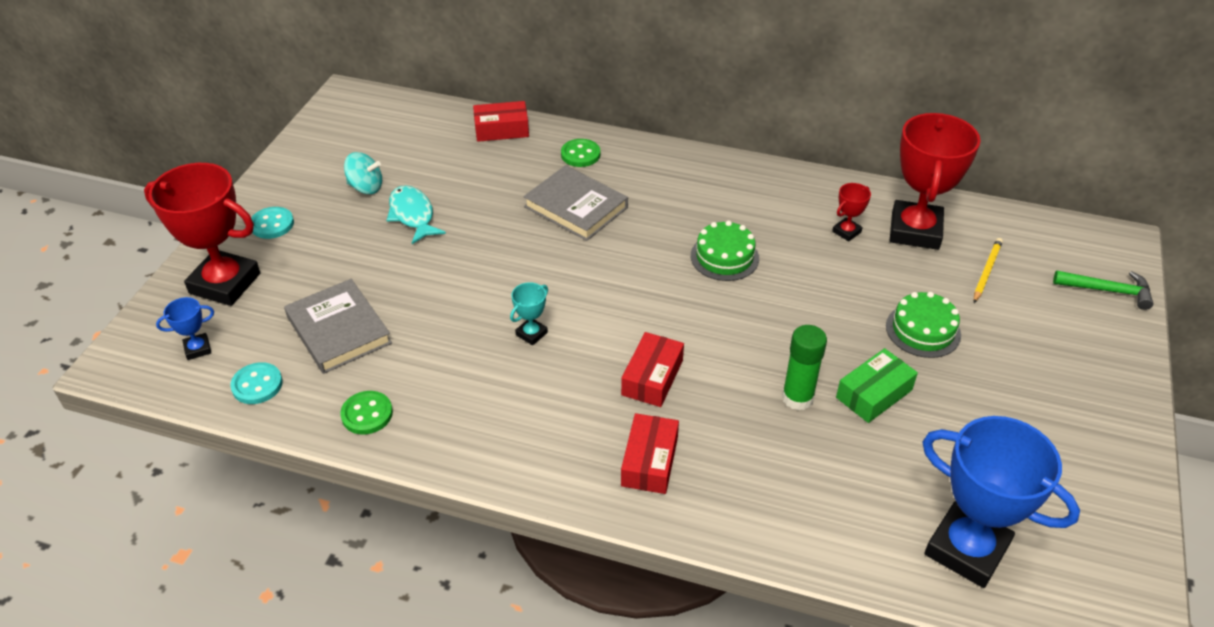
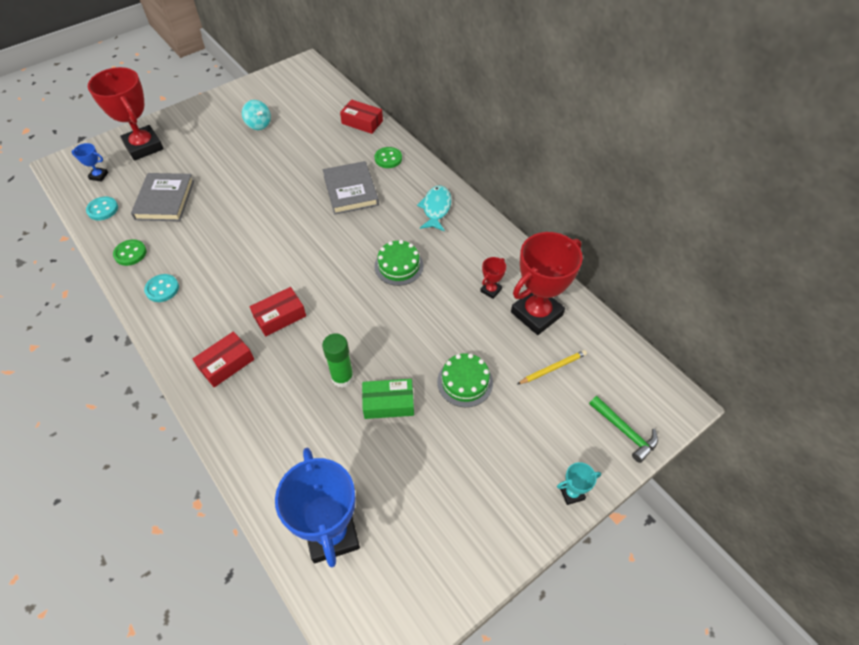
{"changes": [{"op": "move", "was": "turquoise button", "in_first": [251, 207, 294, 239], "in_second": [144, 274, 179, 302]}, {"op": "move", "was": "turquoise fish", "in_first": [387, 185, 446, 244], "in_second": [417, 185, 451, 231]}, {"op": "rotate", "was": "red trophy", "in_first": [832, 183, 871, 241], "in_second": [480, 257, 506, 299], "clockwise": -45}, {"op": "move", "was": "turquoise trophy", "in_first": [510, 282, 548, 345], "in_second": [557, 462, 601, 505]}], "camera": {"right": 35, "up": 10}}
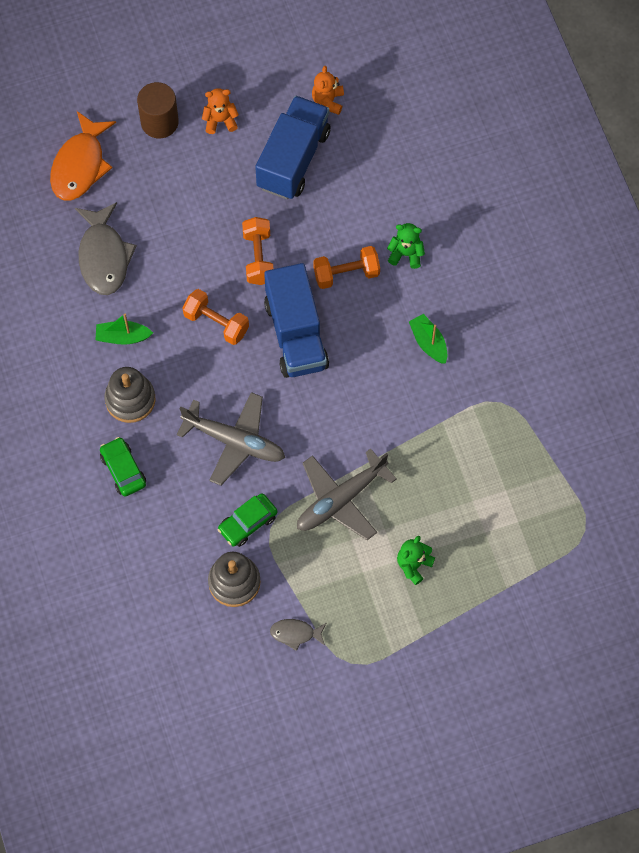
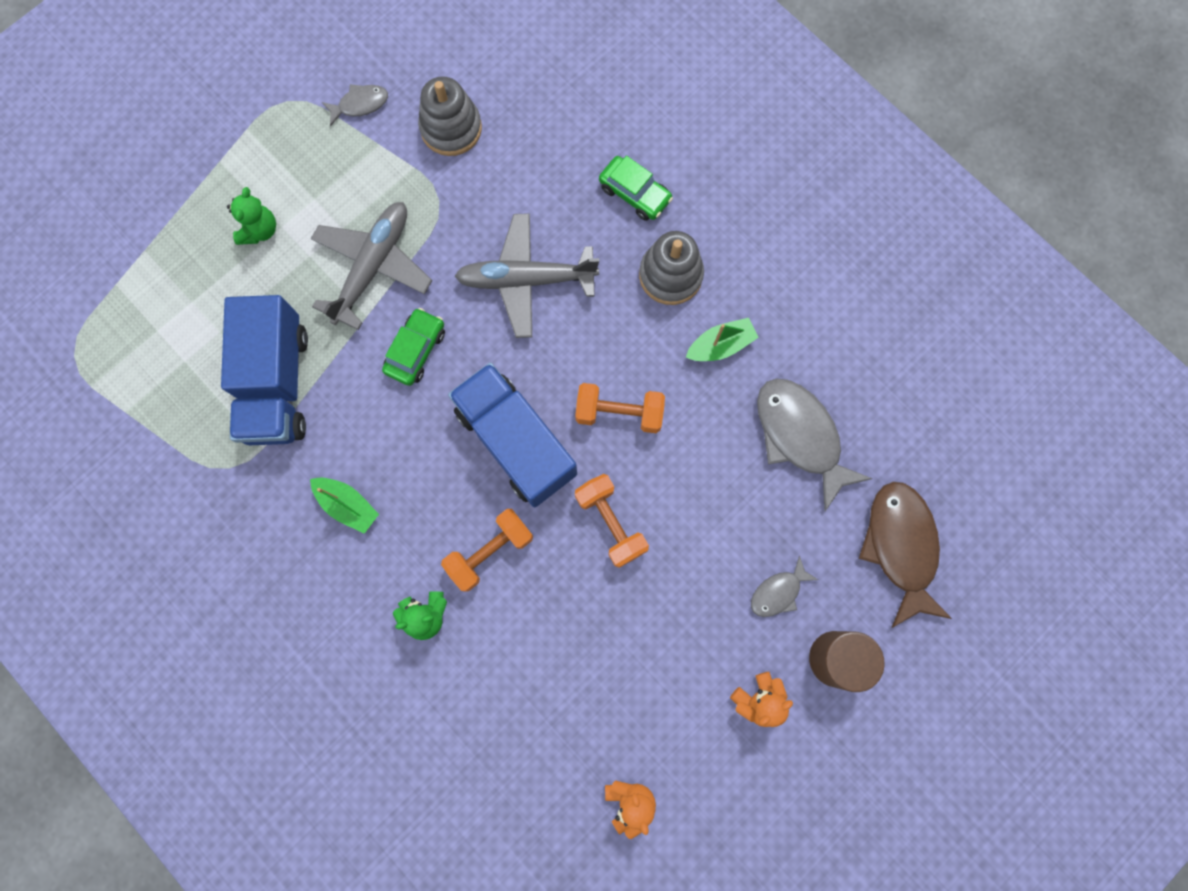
{"changes": [{"op": "move", "was": "blue truck", "in_first": [255, 96, 331, 200], "in_second": [221, 295, 308, 446]}, {"op": "move", "was": "green car", "in_first": [218, 493, 278, 547], "in_second": [382, 308, 445, 386]}, {"op": "insert", "now": "grey fish", "in_second": [751, 555, 819, 617]}, {"op": "recolor", "was": "orange fish", "now": "brown fish", "in_first": [50, 111, 116, 201], "in_second": [859, 482, 952, 628]}], "camera": {"right": 155, "up": 10}}
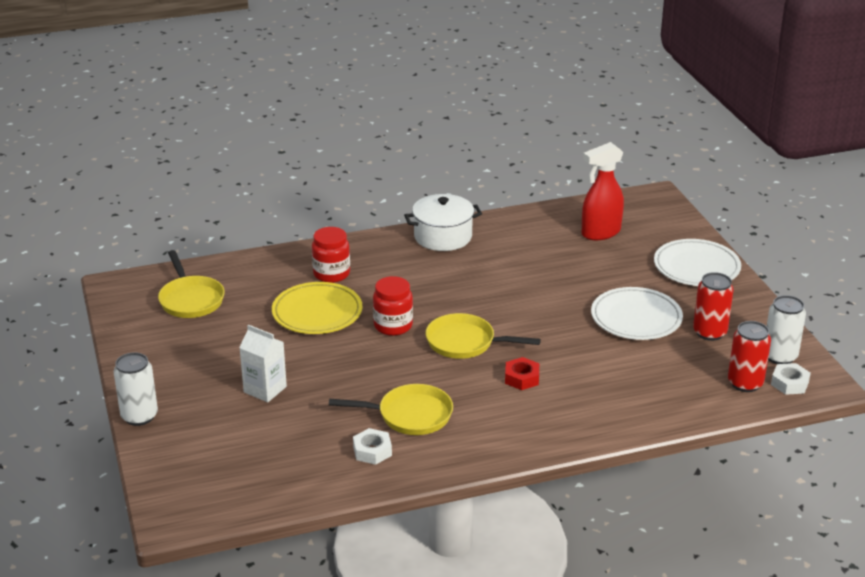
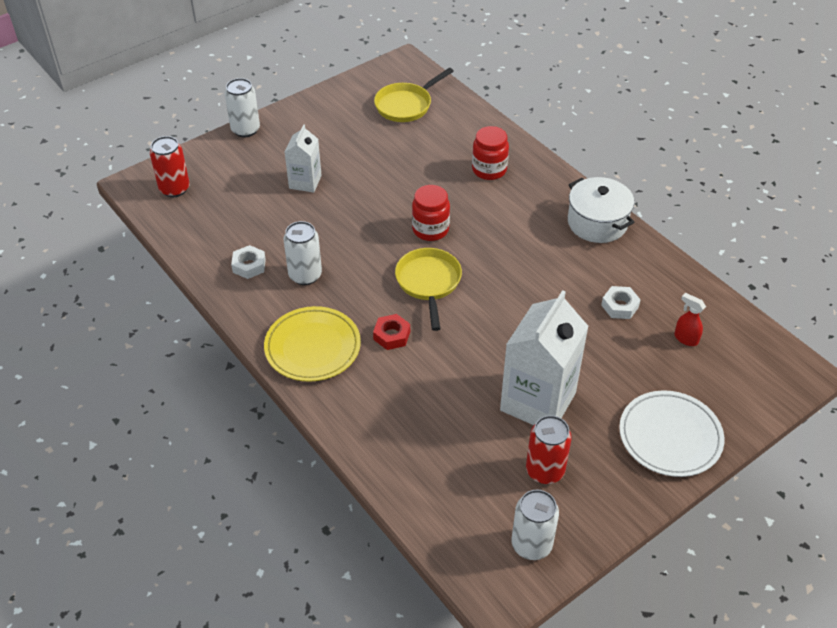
{"changes": [{"op": "move", "was": "red can", "in_first": [728, 321, 771, 392], "in_second": [150, 136, 190, 197]}, {"op": "move", "was": "yellow plate", "in_first": [272, 282, 362, 334], "in_second": [264, 306, 361, 382]}, {"op": "replace", "was": "yellow pan", "now": "white can", "in_first": [329, 384, 453, 435], "in_second": [284, 221, 322, 285]}, {"op": "replace", "was": "white plate", "now": "white carton", "in_first": [591, 287, 683, 340], "in_second": [500, 290, 589, 425]}, {"op": "move", "was": "white nut", "in_first": [771, 363, 811, 395], "in_second": [601, 286, 641, 319]}, {"op": "resize", "was": "red spray bottle", "in_first": [582, 142, 624, 240], "in_second": [675, 293, 706, 346], "ratio": 0.52}], "camera": {"right": 70, "up": 15}}
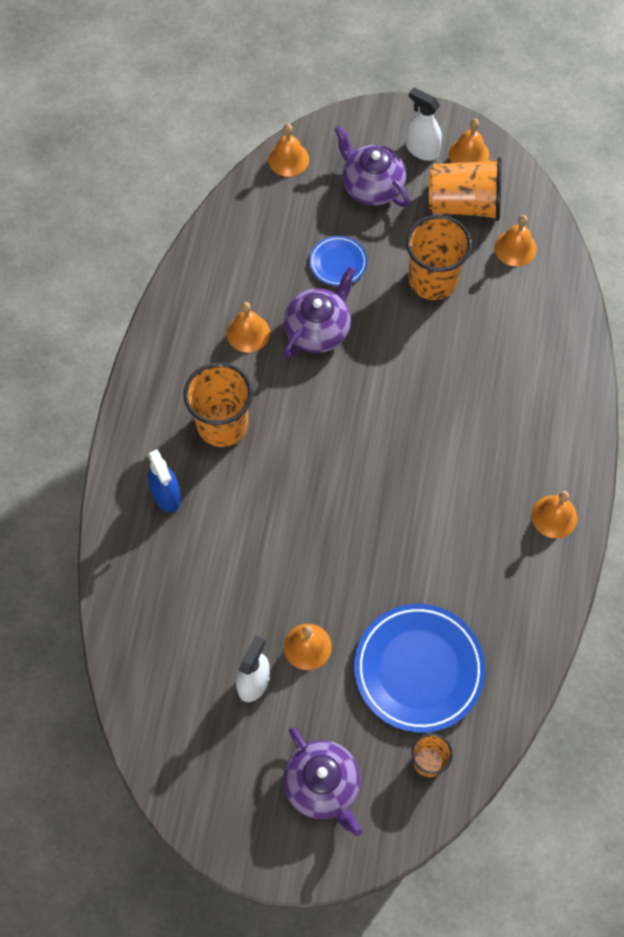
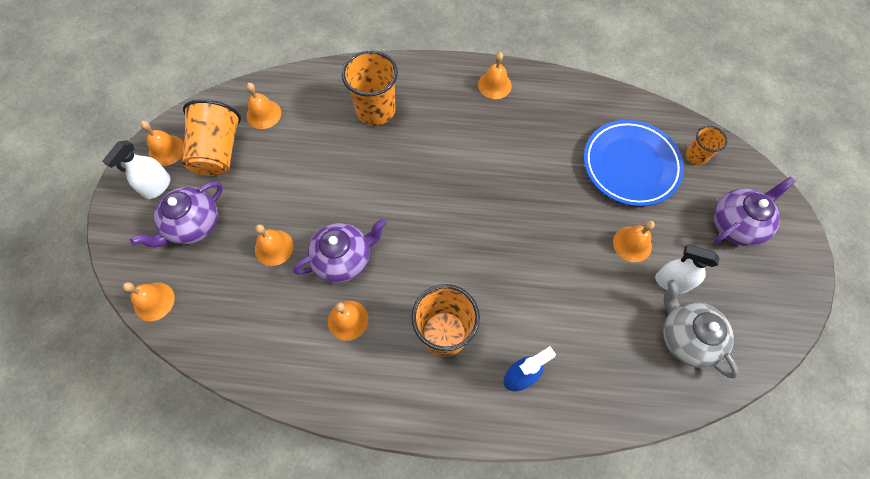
{"changes": [{"op": "replace", "was": "blue plate", "now": "orange bell", "in_first": [310, 236, 367, 286], "in_second": [255, 224, 294, 266]}, {"op": "rotate", "was": "purple teapot", "in_first": [284, 267, 356, 358], "in_second": [293, 218, 387, 283], "clockwise": 120}, {"op": "move", "was": "orange cup", "in_first": [406, 215, 472, 300], "in_second": [342, 50, 398, 125]}, {"op": "insert", "now": "grey teapot", "in_second": [663, 280, 739, 379]}], "camera": {"right": -95, "up": 0}}
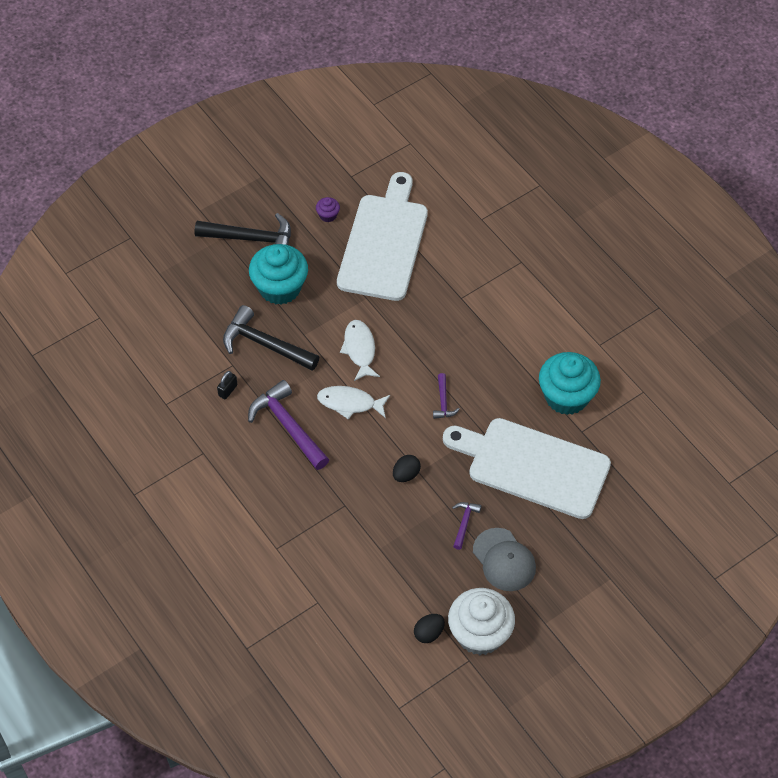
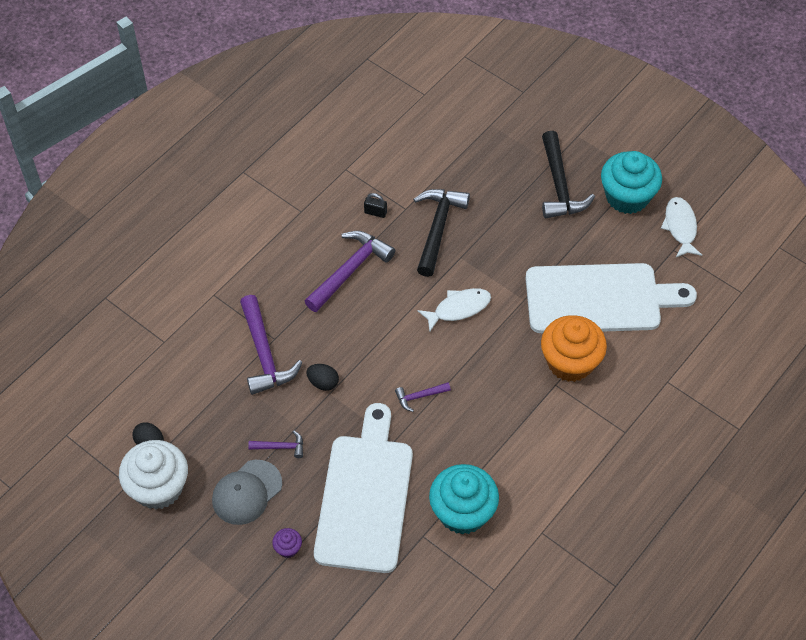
{"changes": [{"op": "insert", "now": "purple hammer", "in_second": [240, 295, 303, 395]}, {"op": "move", "was": "purple cupcake", "in_first": [316, 197, 340, 222], "in_second": [272, 528, 302, 558]}, {"op": "insert", "now": "orange cupcake", "in_second": [541, 315, 607, 382]}, {"op": "move", "was": "turquoise cupcake", "in_first": [249, 244, 308, 305], "in_second": [601, 151, 662, 214]}, {"op": "move", "was": "white fish", "in_first": [317, 386, 390, 419], "in_second": [661, 197, 702, 258]}], "camera": {"right": 75, "up": 0}}
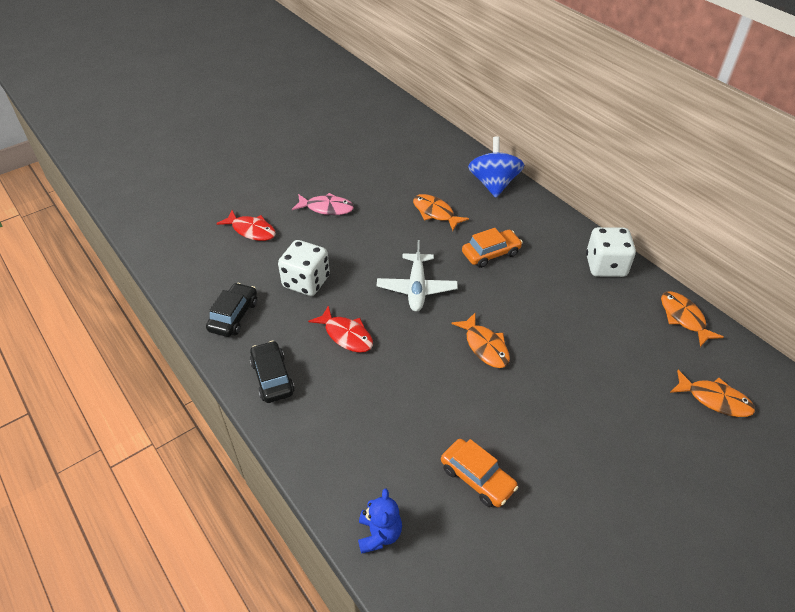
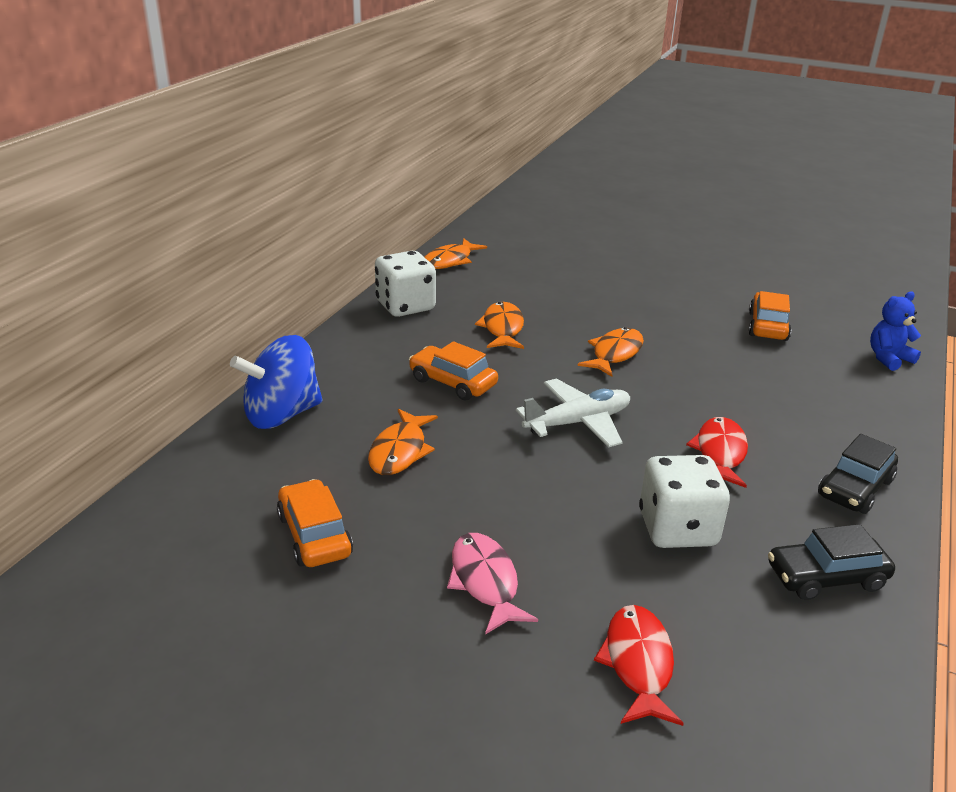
{"changes": [{"op": "insert", "now": "orange car", "in_second": [277, 479, 353, 567]}, {"op": "move", "was": "orange fish", "in_first": [670, 370, 755, 417], "in_second": [475, 302, 524, 349]}], "camera": {"right": -120, "up": -15}}
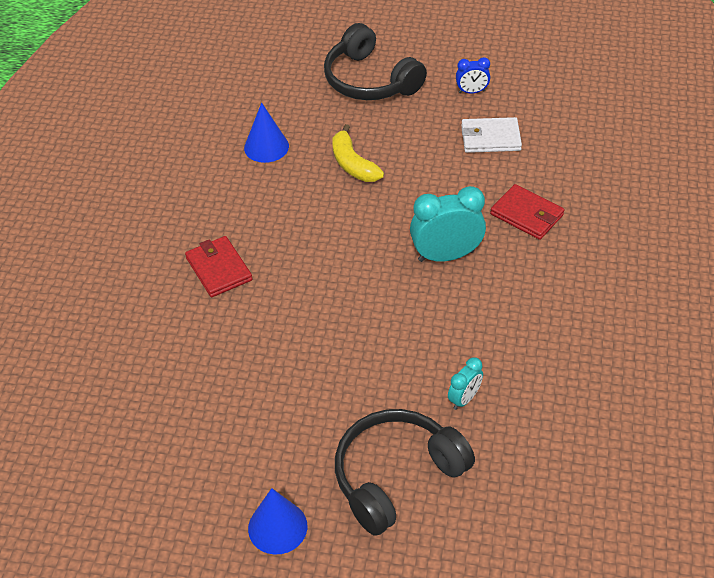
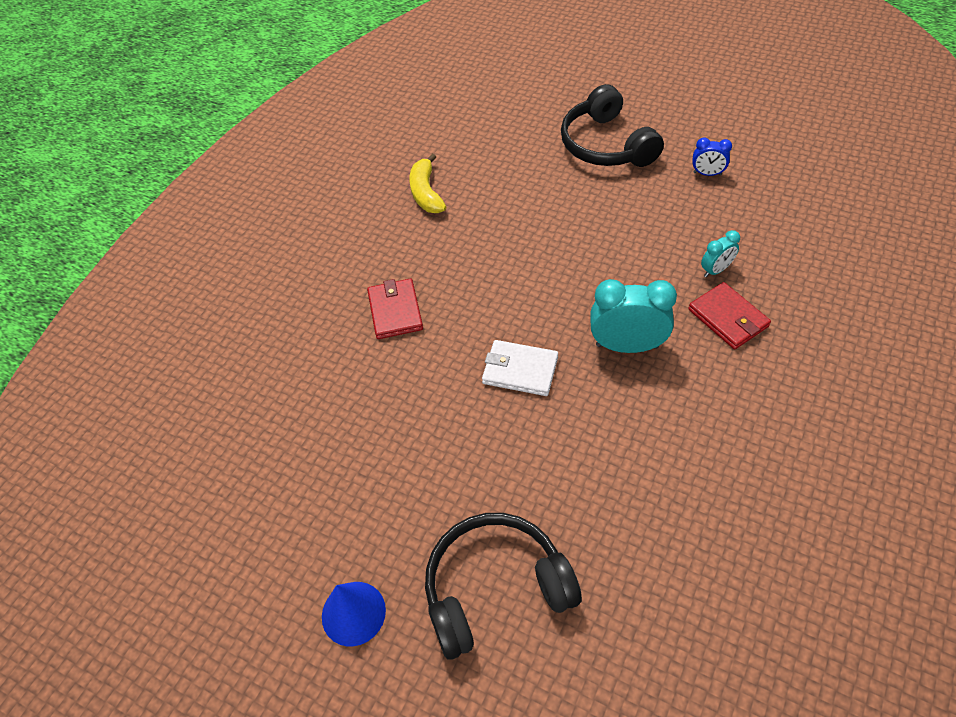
{"changes": [{"op": "move", "was": "yellow banana", "in_first": [332, 124, 384, 182], "in_second": [409, 153, 446, 213]}, {"op": "move", "was": "white wallet", "in_first": [461, 117, 522, 153], "in_second": [482, 340, 558, 396]}, {"op": "move", "was": "turquoise clock", "in_first": [448, 357, 483, 410], "in_second": [701, 230, 740, 277]}, {"op": "delete", "was": "blue cone", "in_first": [244, 103, 289, 163]}], "camera": {"right": 20, "up": 5}}
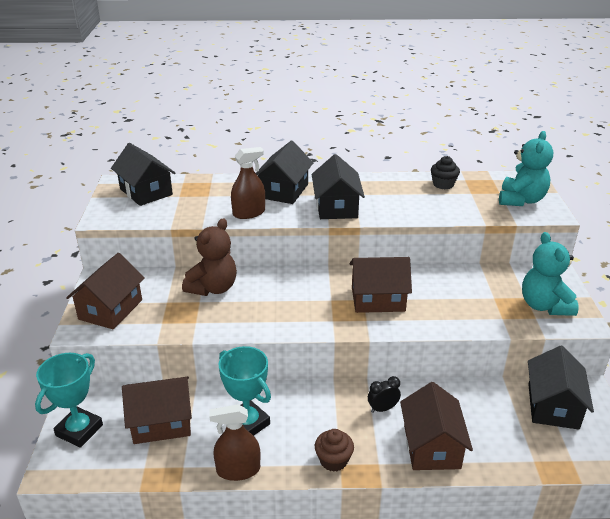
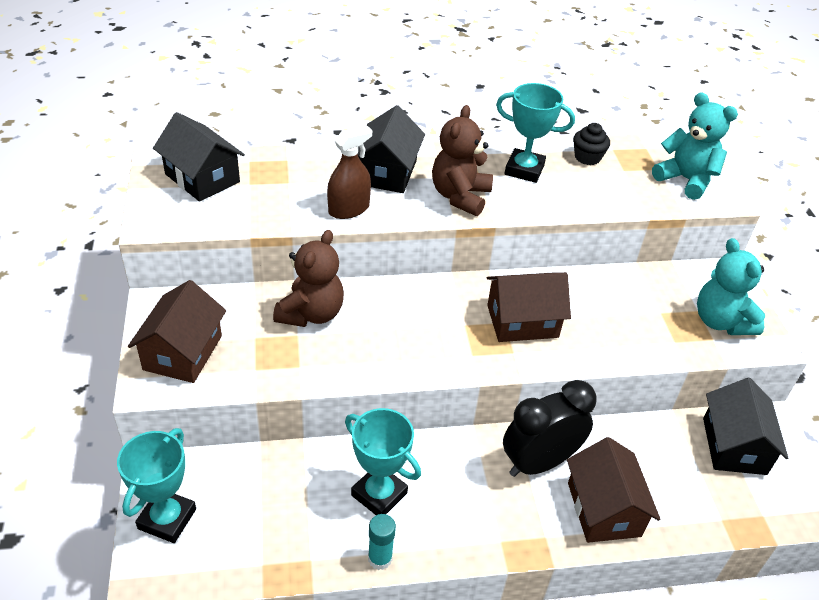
{"changes": [{"op": "replace", "was": "brown spray bottle", "now": "turquoise glue stick", "in_first": [209, 404, 261, 481], "in_second": [368, 514, 396, 570]}, {"op": "replace", "was": "black house", "now": "brown teddy bear", "in_first": [312, 154, 365, 219], "in_second": [432, 105, 493, 216]}, {"op": "insert", "now": "turquoise trophy", "in_second": [496, 83, 575, 183]}, {"op": "resize", "was": "black clock", "in_first": [368, 376, 401, 413], "in_second": [503, 380, 597, 477], "ratio": 2.23}, {"op": "rotate", "was": "turquoise teddy bear", "in_first": [499, 131, 553, 206], "in_second": [652, 92, 738, 200], "clockwise": -60}, {"op": "delete", "was": "brown house", "in_first": [122, 377, 192, 444]}, {"op": "delete", "was": "brown cupcake", "in_first": [315, 429, 354, 472]}], "camera": {"right": -10, "up": 10}}
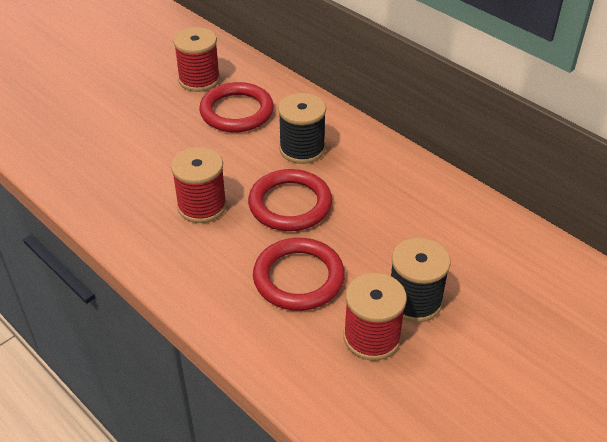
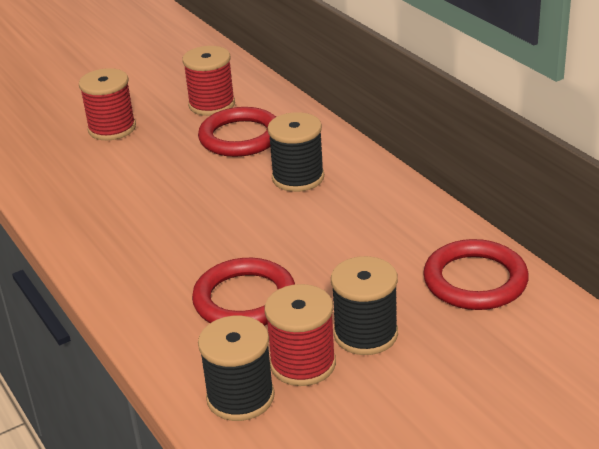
{"changes": [{"op": "move", "was": "red spool", "in_first": [171, 147, 227, 223], "in_second": [79, 68, 136, 140]}, {"op": "insert", "now": "black spool", "in_second": [198, 316, 275, 421]}, {"op": "move", "was": "red ring", "in_first": [248, 169, 332, 231], "in_second": [423, 239, 529, 310]}], "camera": {"right": 15, "up": -10}}
